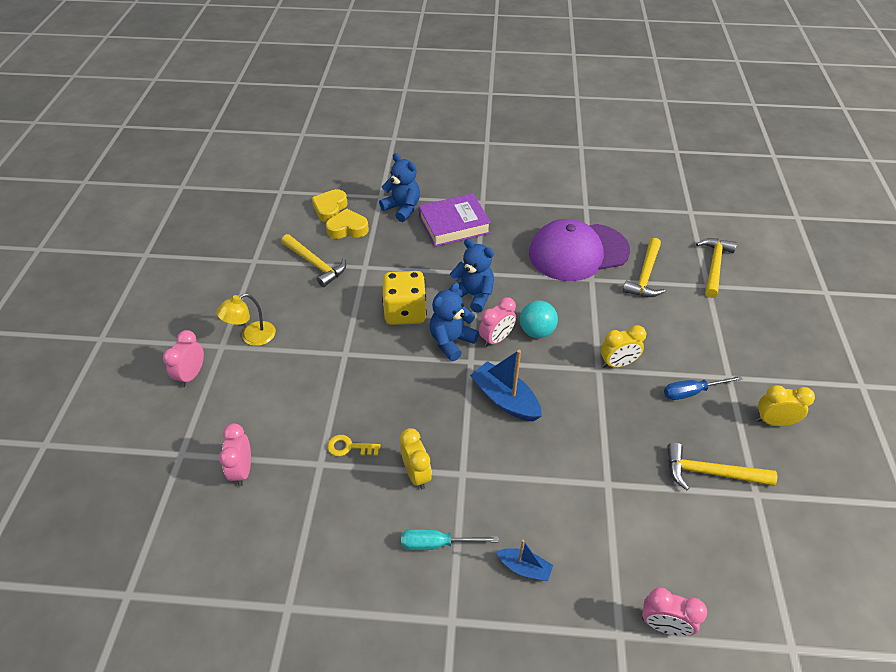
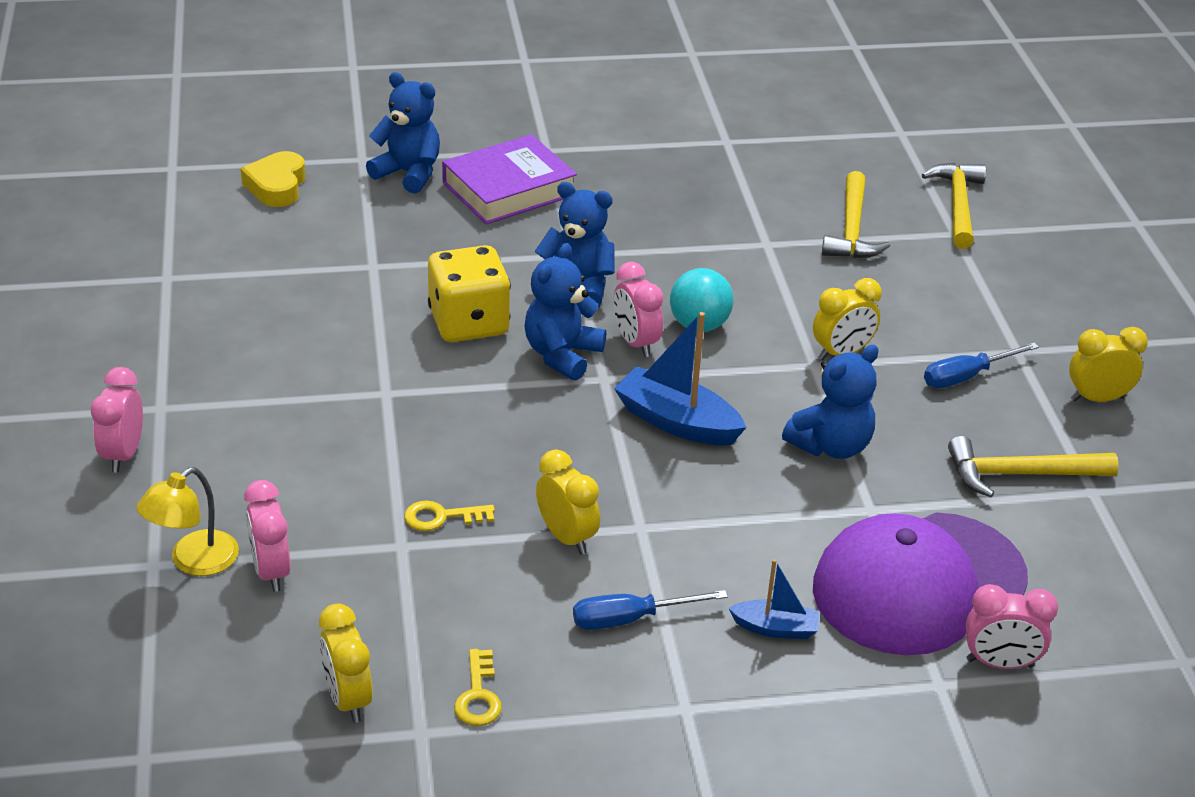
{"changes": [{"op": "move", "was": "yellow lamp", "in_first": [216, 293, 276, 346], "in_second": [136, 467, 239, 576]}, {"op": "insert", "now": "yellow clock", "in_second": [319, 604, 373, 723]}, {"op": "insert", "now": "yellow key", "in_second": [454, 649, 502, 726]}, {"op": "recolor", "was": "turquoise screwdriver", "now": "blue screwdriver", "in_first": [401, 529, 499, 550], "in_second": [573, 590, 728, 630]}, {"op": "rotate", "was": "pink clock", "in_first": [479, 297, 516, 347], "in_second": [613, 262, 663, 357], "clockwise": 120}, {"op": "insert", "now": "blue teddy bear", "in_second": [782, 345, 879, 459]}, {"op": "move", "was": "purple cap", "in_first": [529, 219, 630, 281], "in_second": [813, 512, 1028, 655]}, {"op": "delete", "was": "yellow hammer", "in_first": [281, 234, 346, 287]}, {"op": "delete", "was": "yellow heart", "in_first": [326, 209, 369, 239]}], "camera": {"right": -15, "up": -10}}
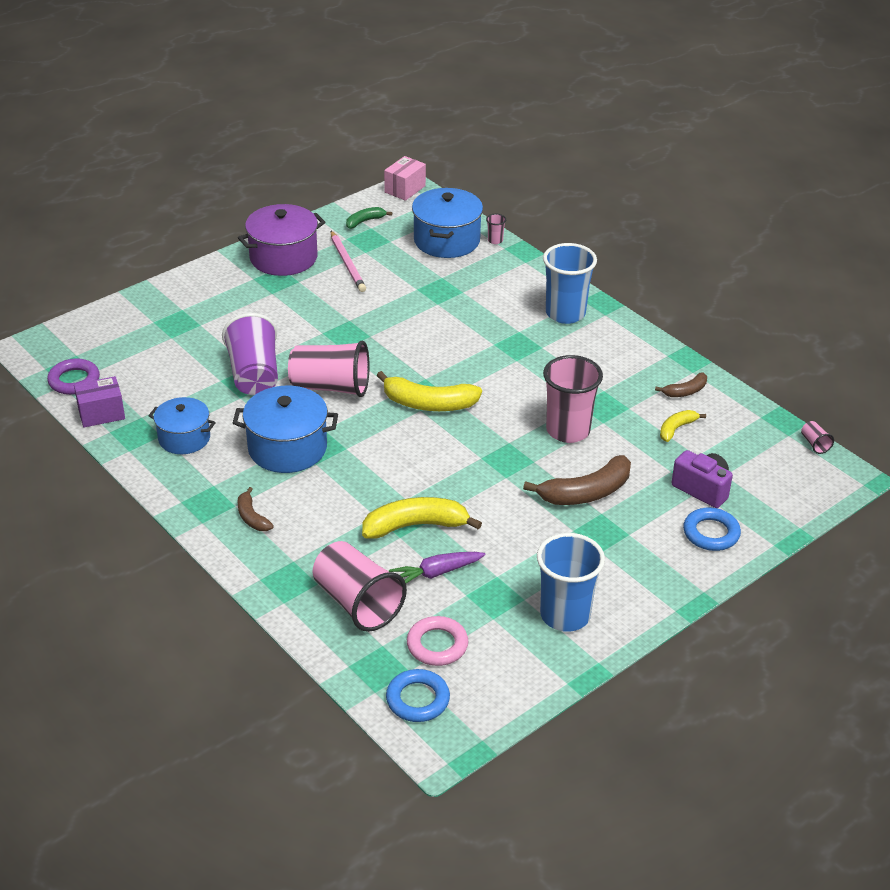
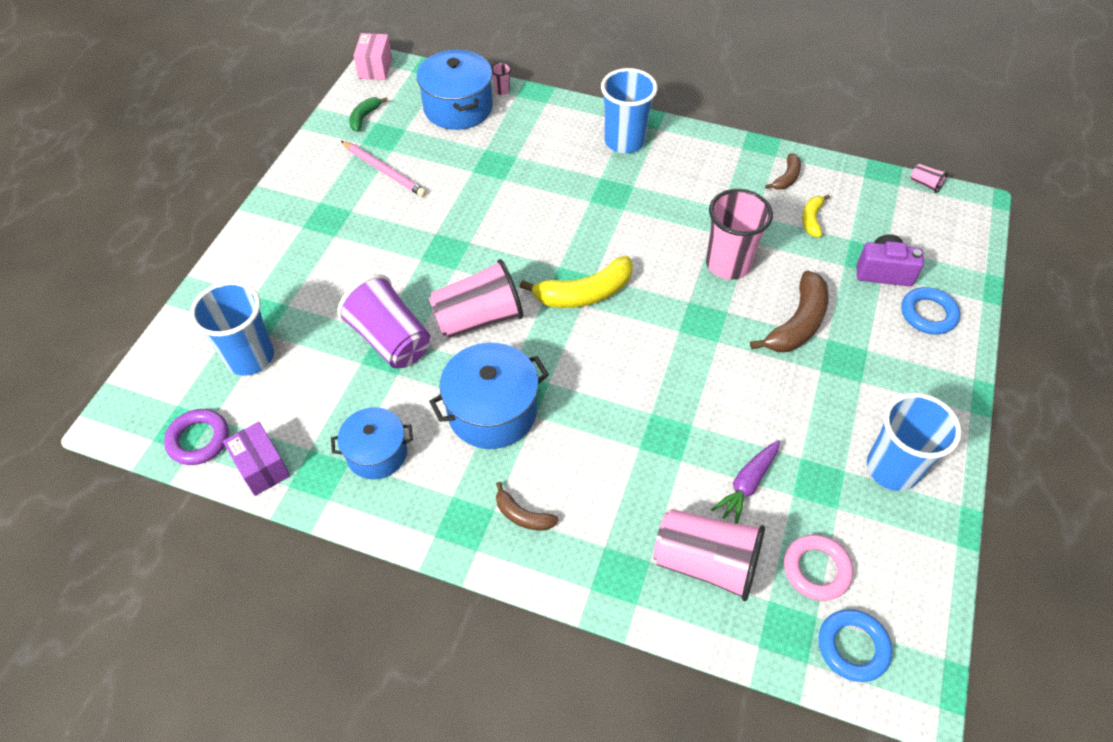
{"changes": [{"op": "insert", "now": "blue cup", "in_second": [190, 281, 274, 376]}, {"op": "rotate", "was": "purple box", "in_first": [74, 376, 125, 428], "in_second": [223, 422, 290, 496], "clockwise": -75}, {"op": "delete", "was": "purple pot", "in_first": [238, 204, 325, 276]}, {"op": "delete", "was": "yellow banana", "in_first": [362, 497, 482, 539]}], "camera": {"right": -30, "up": 15}}
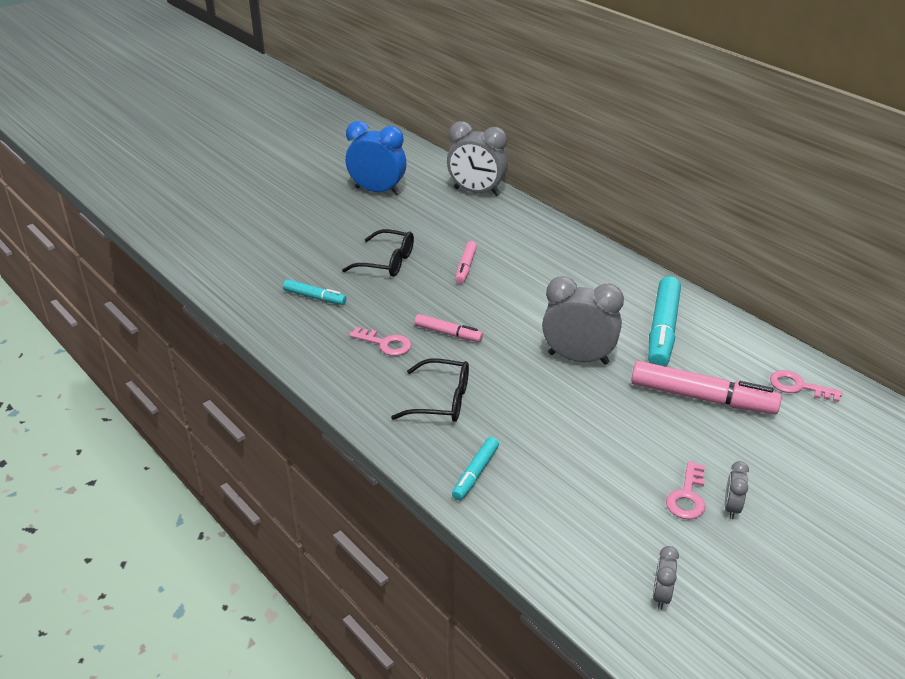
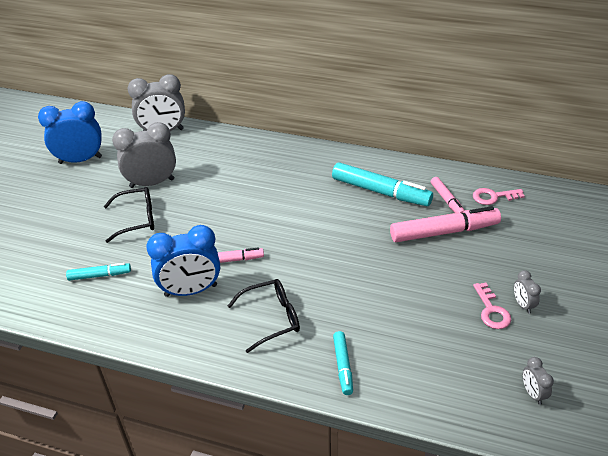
{"changes": [{"op": "move", "was": "grey clock", "in_first": [542, 276, 624, 365], "in_second": [112, 122, 176, 188]}, {"op": "replace", "was": "pink key", "now": "blue clock", "in_first": [349, 327, 411, 356], "in_second": [146, 225, 220, 297]}, {"op": "rotate", "was": "turquoise marker", "in_first": [648, 276, 681, 366], "in_second": [332, 162, 433, 206], "clockwise": -45}, {"op": "move", "was": "pink marker", "in_first": [455, 241, 477, 284], "in_second": [431, 177, 465, 213]}], "camera": {"right": -30, "up": 5}}
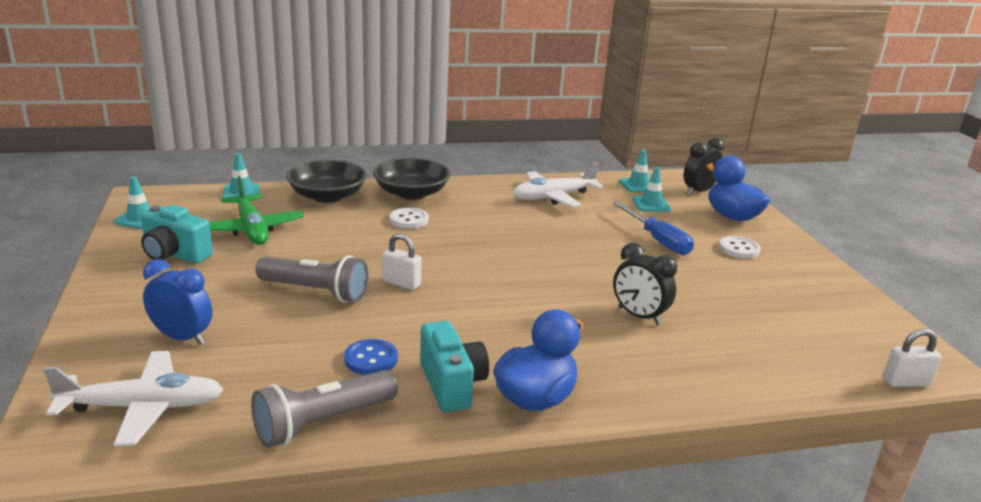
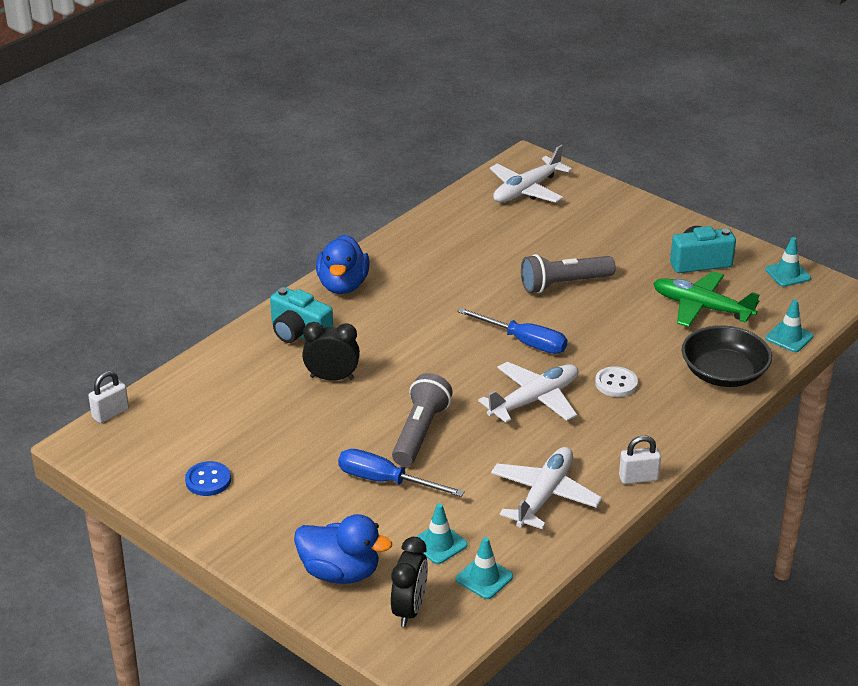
{"changes": [{"op": "move", "was": "blue button", "in_first": [344, 339, 398, 375], "in_second": [185, 461, 231, 496]}, {"op": "move", "was": "turquoise camera", "in_first": [420, 321, 489, 412], "in_second": [270, 287, 333, 343]}, {"op": "move", "was": "grey flashlight", "in_first": [251, 370, 398, 448], "in_second": [392, 373, 453, 466]}, {"op": "insert", "now": "blue screwdriver", "in_second": [457, 308, 567, 354]}, {"op": "insert", "now": "white plane", "in_second": [478, 362, 578, 423]}, {"op": "move", "was": "white padlock", "in_first": [382, 233, 422, 290], "in_second": [619, 435, 661, 484]}, {"op": "delete", "was": "blue clock", "in_first": [143, 259, 212, 345]}, {"op": "delete", "was": "black bowl", "in_first": [373, 158, 451, 200]}, {"op": "delete", "was": "white button", "in_first": [719, 236, 761, 259]}], "camera": {"right": 145, "up": 10}}
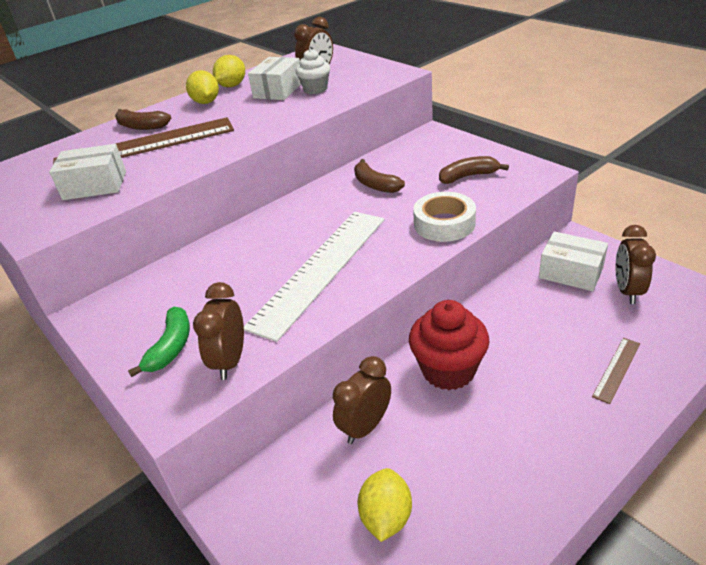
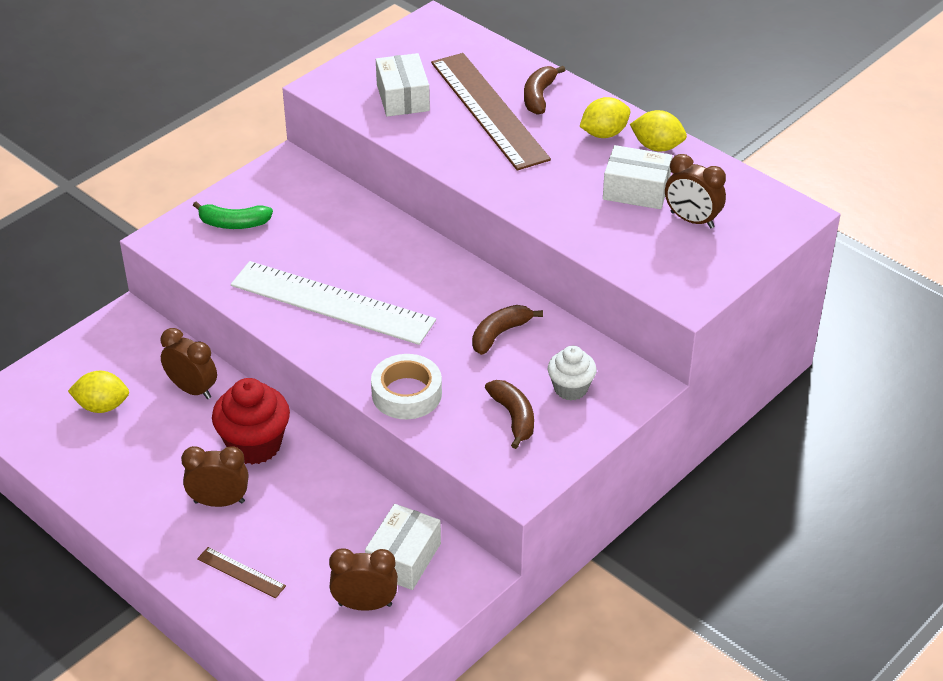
{"changes": [{"op": "move", "was": "brown clock", "in_first": [193, 282, 244, 380], "in_second": [181, 446, 248, 507]}, {"op": "move", "was": "white cupcake", "in_first": [296, 48, 330, 94], "in_second": [548, 346, 597, 401]}], "camera": {"right": 80, "up": 5}}
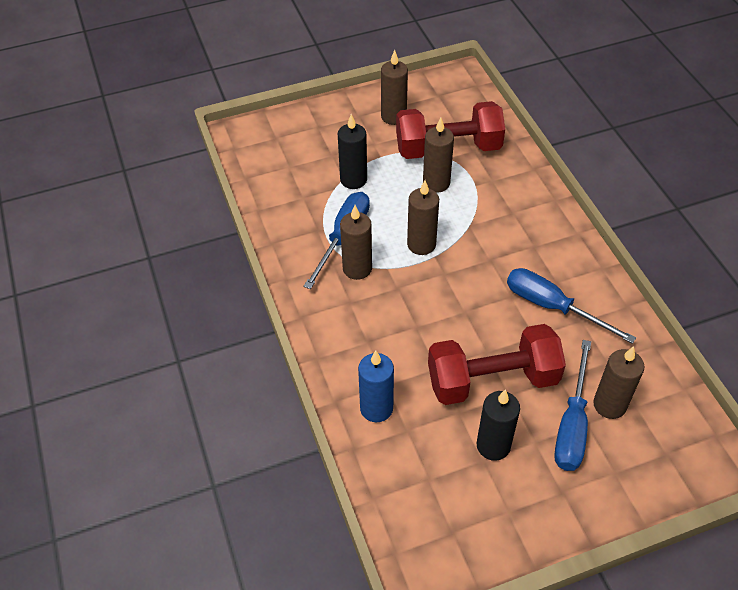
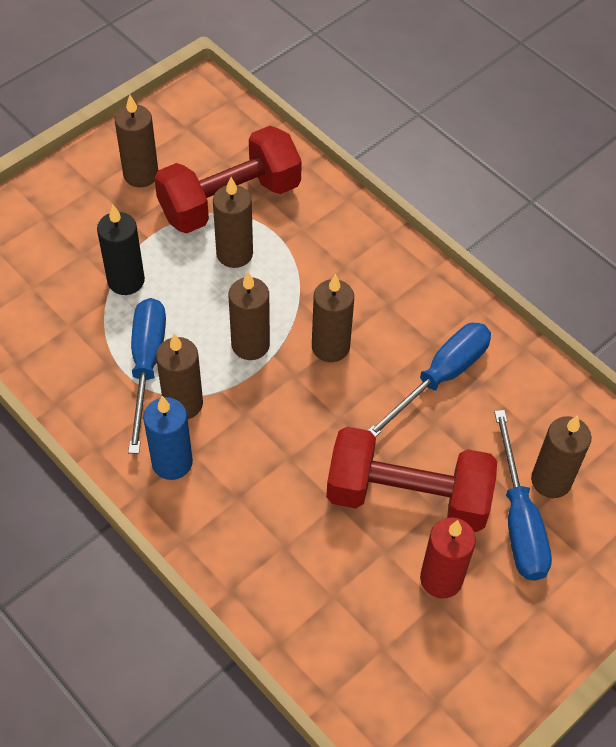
{"changes": [{"op": "move", "was": "blue candle", "in_first": [358, 351, 394, 422], "in_second": [143, 396, 193, 480]}, {"op": "insert", "now": "brown candle", "in_second": [312, 274, 354, 362]}, {"op": "rotate", "was": "red dumbbell", "in_first": [428, 324, 566, 405], "in_second": [326, 427, 497, 532], "clockwise": 45}, {"op": "rotate", "was": "blue screwdriver", "in_first": [507, 268, 636, 344], "in_second": [368, 323, 491, 437], "clockwise": 120}, {"op": "recolor", "was": "black candle", "now": "red candle", "in_first": [477, 389, 520, 461], "in_second": [420, 517, 476, 598]}], "camera": {"right": -25, "up": 5}}
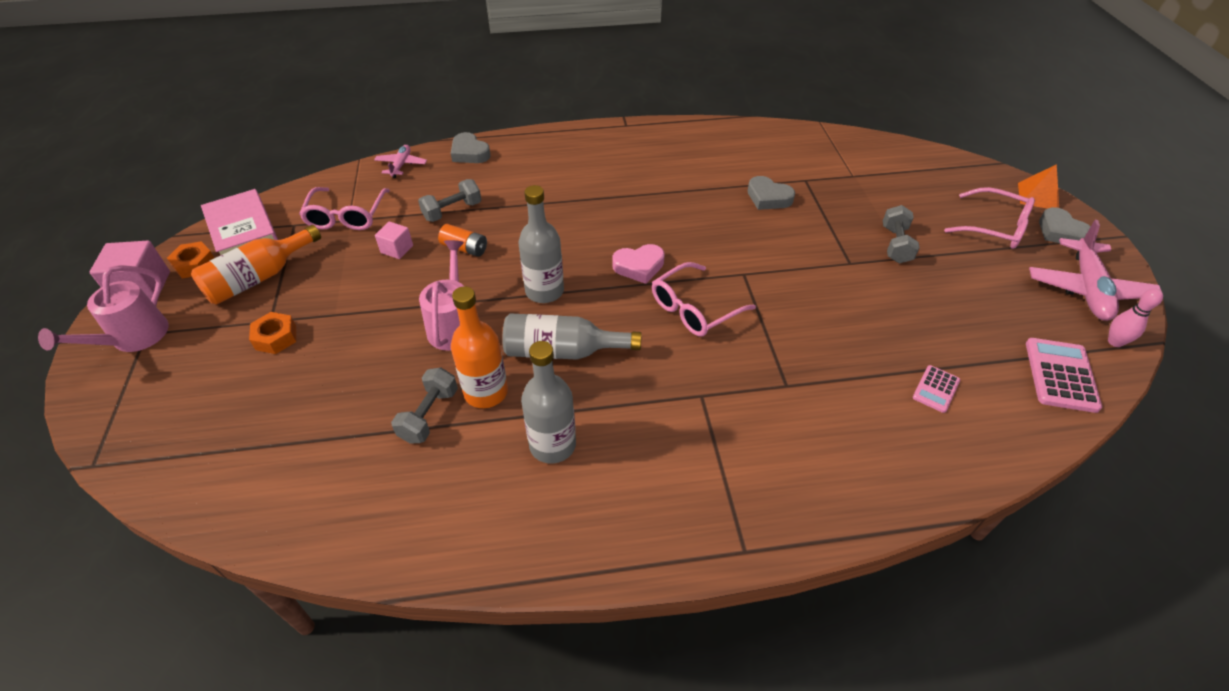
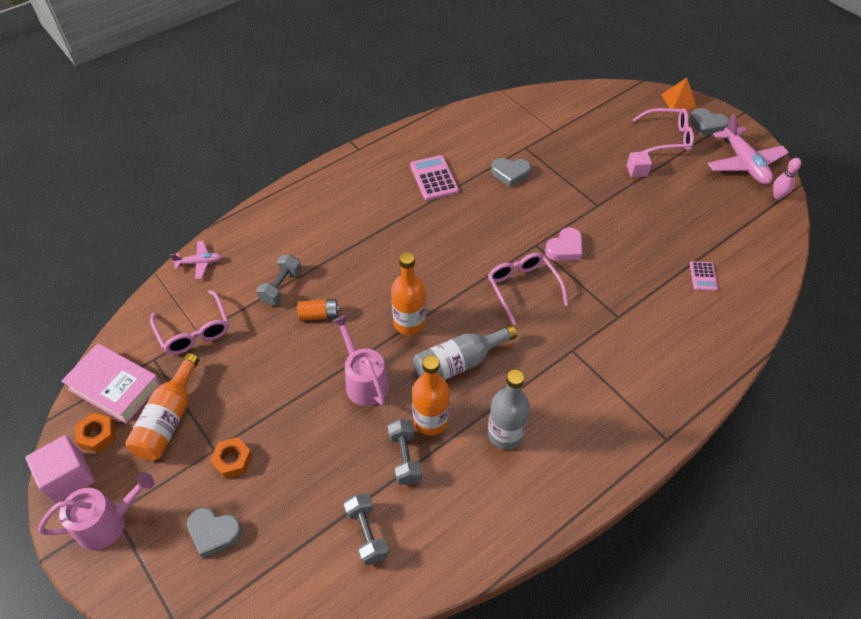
{"changes": [{"op": "rotate", "was": "pink watering can", "in_first": [38, 265, 169, 352], "in_second": [39, 472, 154, 550], "clockwise": -105}, {"op": "rotate", "was": "pink plane", "in_first": [374, 145, 427, 178], "in_second": [170, 241, 222, 280], "clockwise": 105}, {"op": "move", "was": "grey heart", "in_first": [451, 132, 491, 163], "in_second": [187, 508, 243, 558]}, {"op": "move", "was": "grey dumbbell", "in_first": [883, 205, 920, 263], "in_second": [344, 494, 389, 565]}, {"op": "recolor", "was": "grey bottle", "now": "orange bottle", "in_first": [518, 185, 564, 303], "in_second": [391, 252, 426, 335]}, {"op": "move", "was": "pink calculator", "in_first": [1026, 338, 1102, 413], "in_second": [410, 155, 459, 201]}, {"op": "rotate", "was": "pink glasses", "in_first": [652, 262, 756, 337], "in_second": [488, 253, 568, 325], "clockwise": 135}, {"op": "move", "was": "pink heart", "in_first": [612, 244, 665, 284], "in_second": [545, 227, 582, 261]}, {"op": "move", "was": "pink cube", "in_first": [375, 221, 413, 259], "in_second": [627, 151, 652, 178]}], "camera": {"right": -30, "up": 5}}
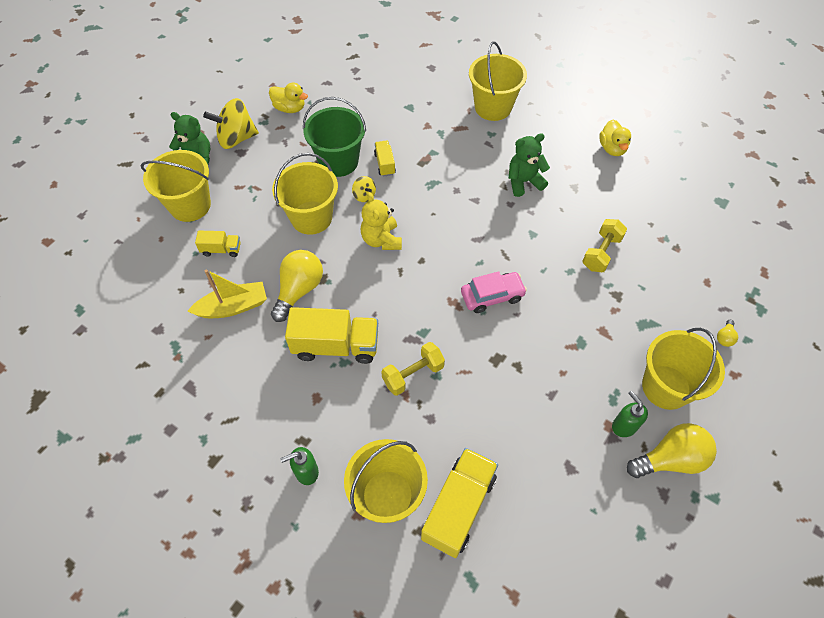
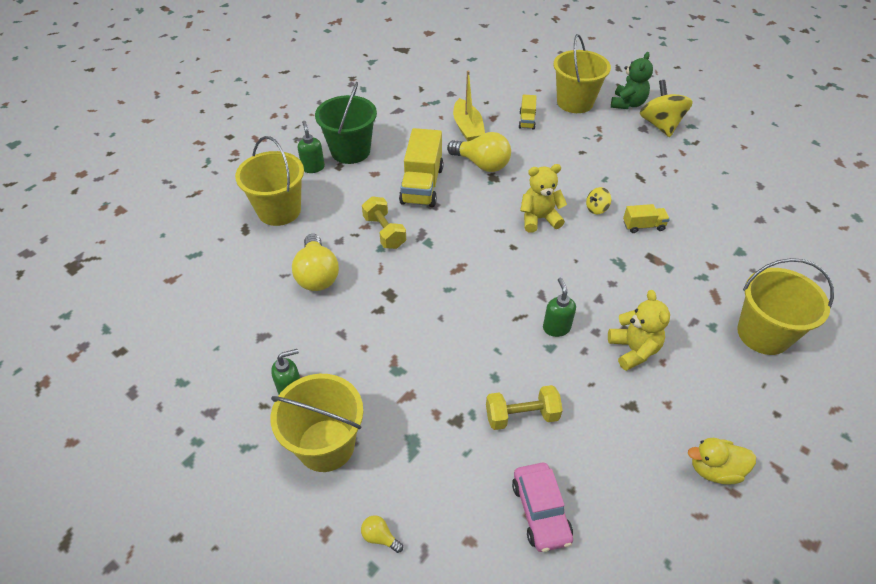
{"changes": [{"op": "move", "was": "yellow light bulb", "in_first": [627, 423, 717, 478], "in_second": [292, 234, 339, 291]}, {"op": "move", "was": "green bucket", "in_first": [303, 97, 366, 177], "in_second": [315, 82, 377, 164]}, {"op": "rotate", "was": "yellow dumbbell", "in_first": [582, 219, 627, 272], "in_second": [486, 385, 563, 430], "clockwise": -45}, {"op": "move", "was": "pink car", "in_first": [461, 271, 527, 313], "in_second": [512, 463, 573, 552]}, {"op": "insert", "now": "green soap dispenser", "in_second": [543, 278, 576, 337]}, {"op": "recolor", "was": "green teddy bear", "now": "yellow teddy bear", "in_first": [508, 133, 550, 197], "in_second": [608, 290, 670, 371]}, {"op": "delete", "was": "yellow duck", "in_first": [269, 83, 308, 113]}, {"op": "delete", "was": "yellow bucket", "in_first": [272, 153, 338, 235]}, {"op": "delete", "was": "yellow truck", "in_first": [421, 448, 498, 558]}], "camera": {"right": 95, "up": -10}}
